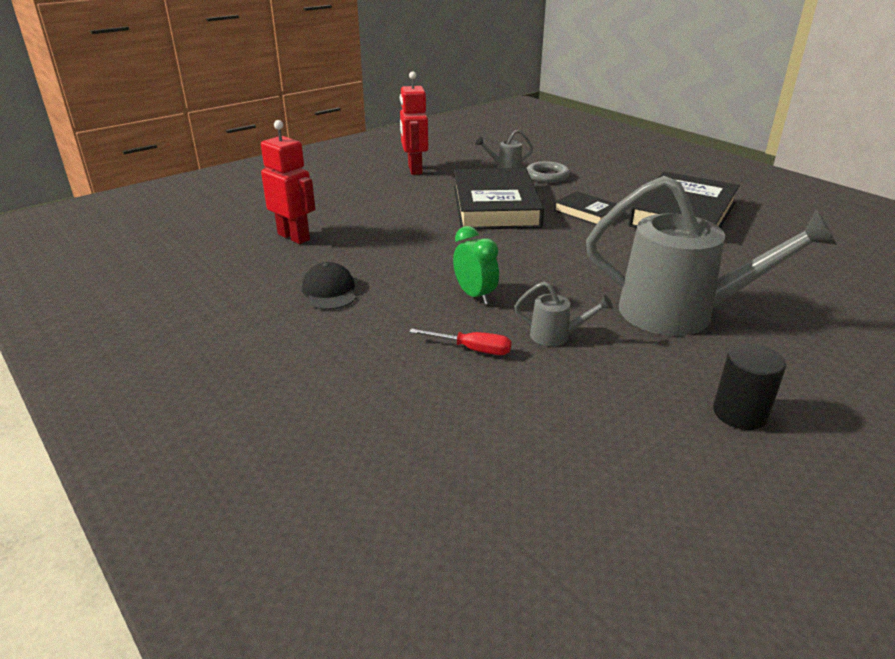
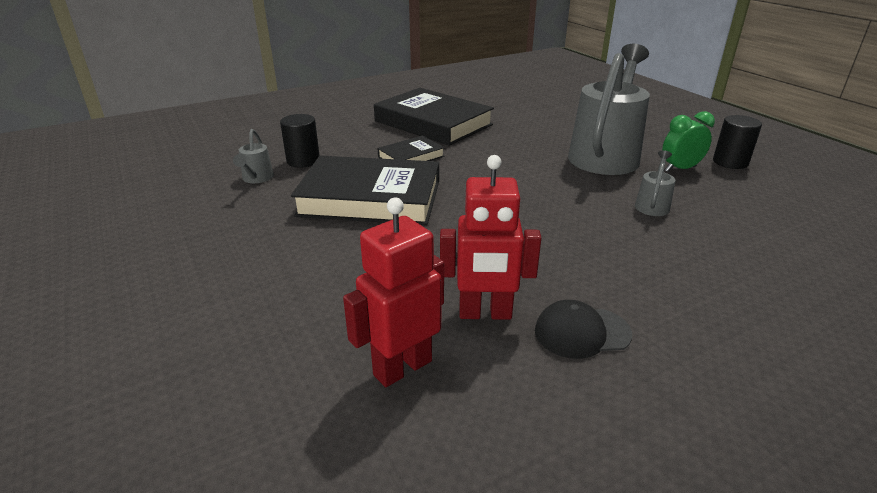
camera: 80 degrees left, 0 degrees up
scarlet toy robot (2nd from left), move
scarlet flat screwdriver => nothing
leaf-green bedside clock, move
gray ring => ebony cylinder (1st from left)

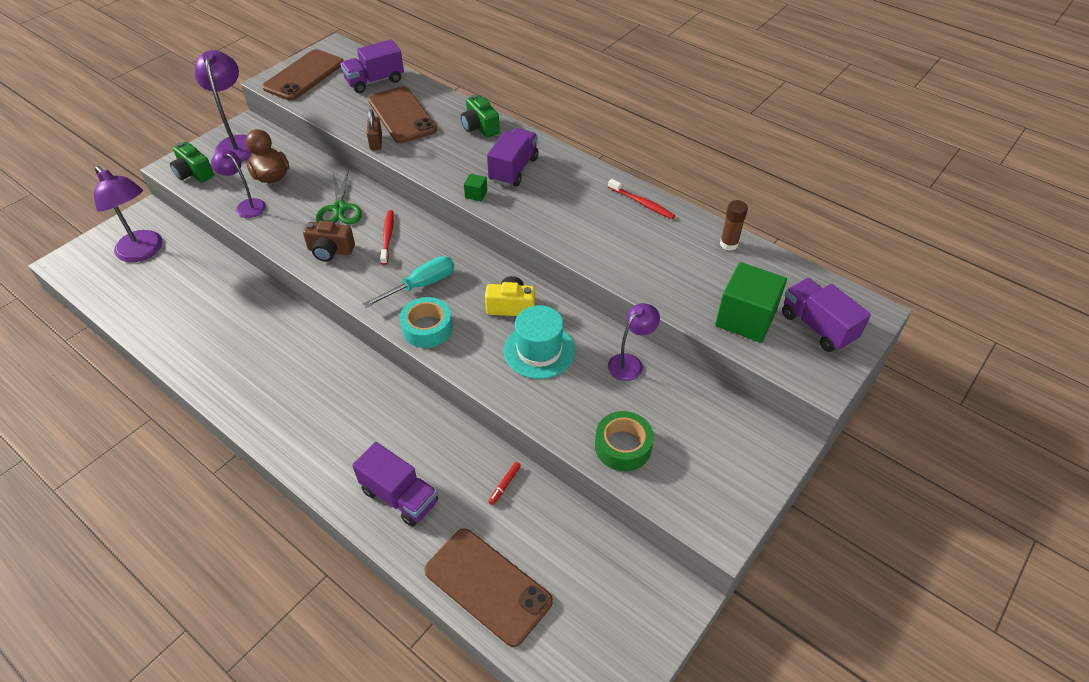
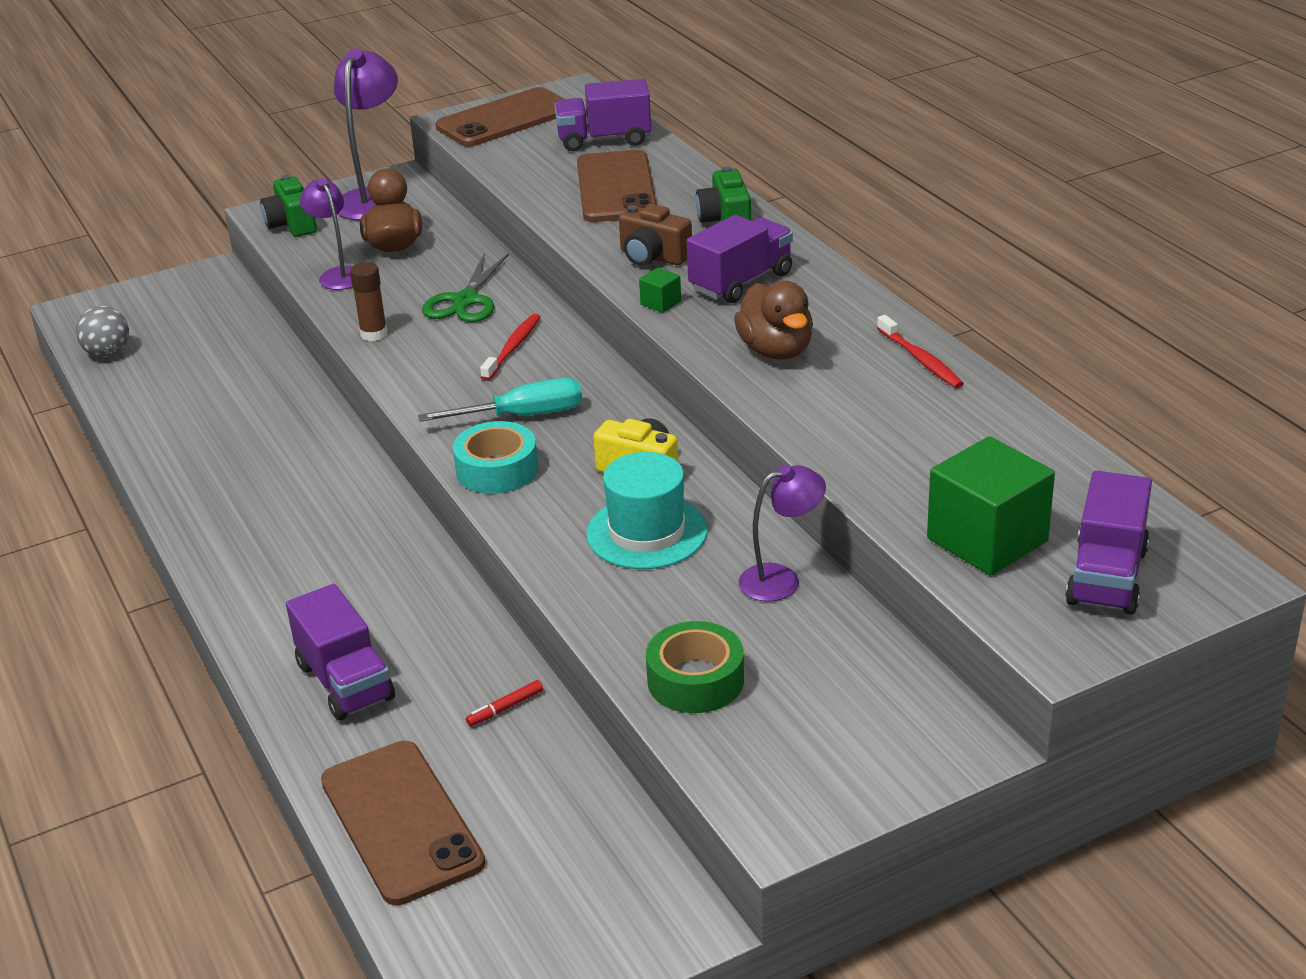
camera: 25 degrees right, 15 degrees down
violet desk lamp (1st from left) => nothing
brown camera, move
brown small lock => nothing
brown stick of glue, move
violet toy truck (4th from left), 150 degrees counterclockwise
nothing => gray ball
nothing => brown rubber duck (2nd from left)

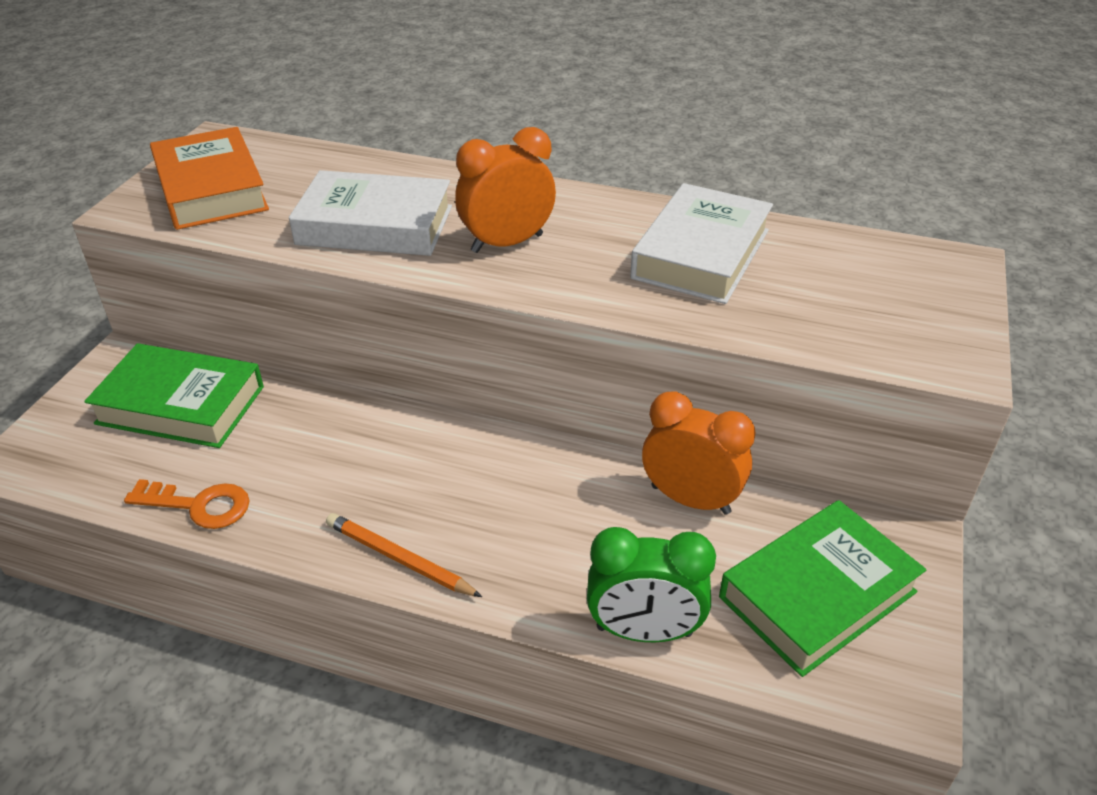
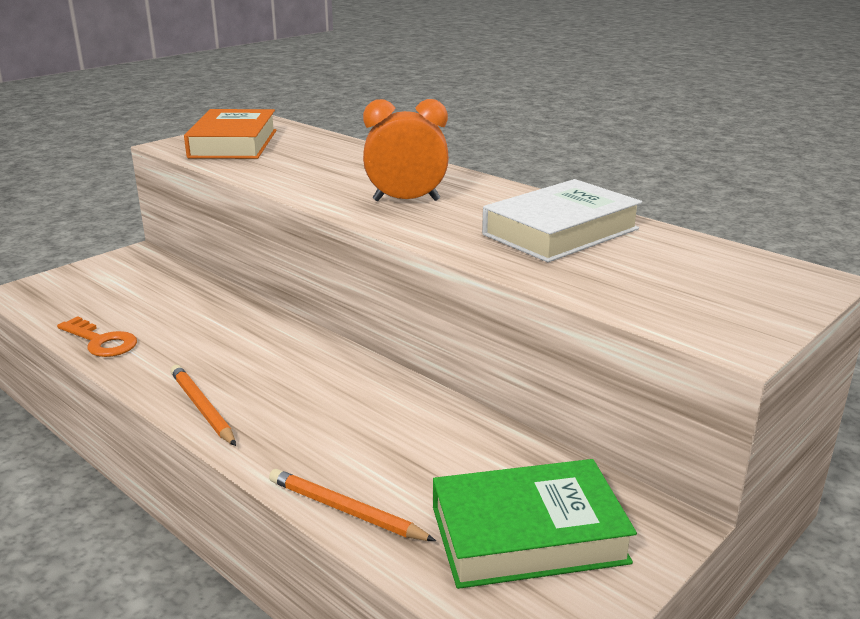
camera: 25 degrees right, 15 degrees down
leaf-green hardback (1st from left) => nothing
white hardback (1st from left) => nothing
leaf-green bedside clock => orange-coloured lead pencil (2nd from left)
orange-coloured bedside clock (2nd from left) => nothing

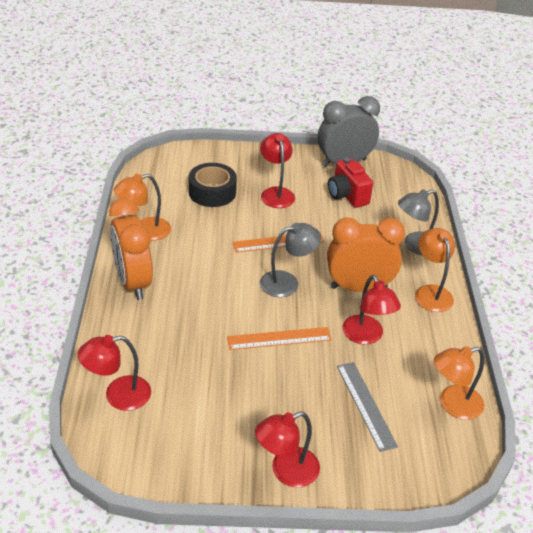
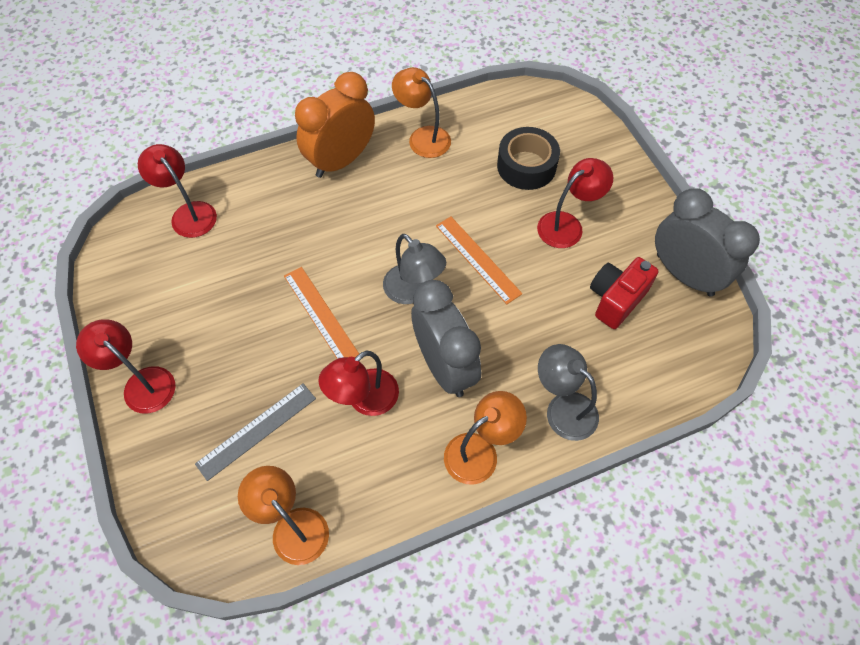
camera: 70 degrees right, 20 degrees up
orange-coloured bedside clock (2nd from left) => gray bedside clock (1st from left)

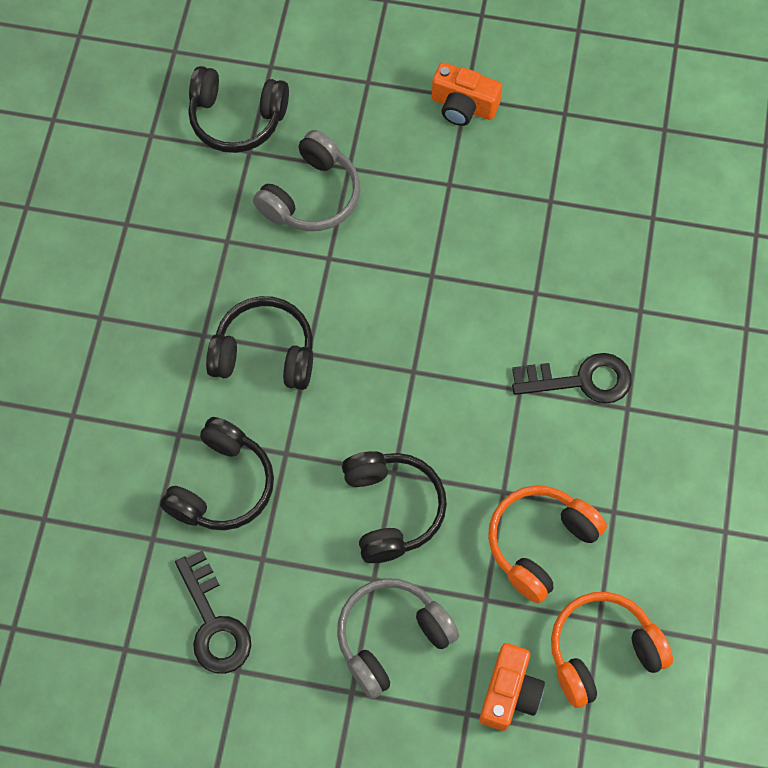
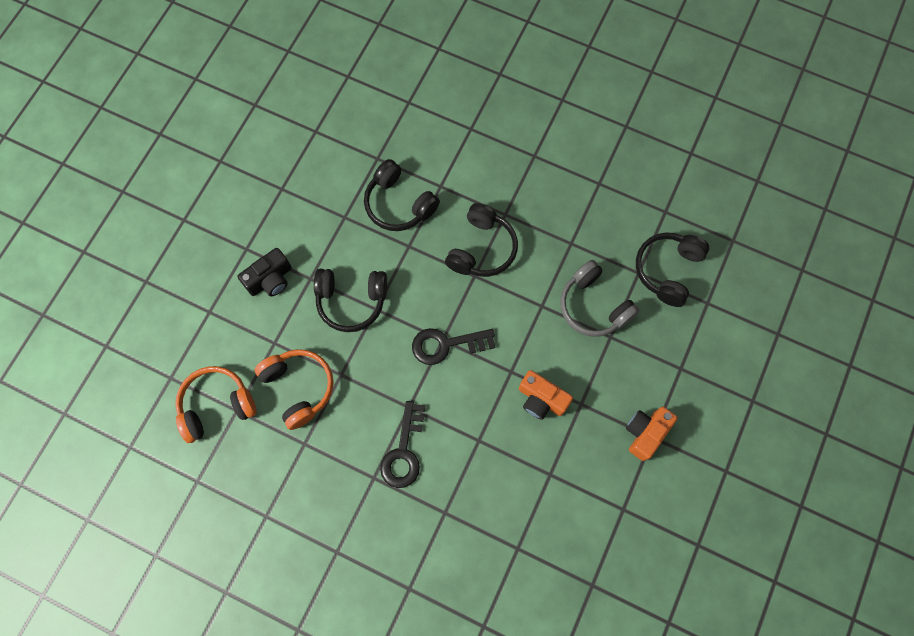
camera: 105 degrees right, 5 degrees up
ebony latchkey (1st from left in the first image) => ebony latchkey (2nd from left), move
gray headset (2nd from left) => ebony camera
orange-coloured camera (2nd from left in the first image) => orange-coloured camera (1st from left), move
orange-coloured headset (2nd from left in the first image) => orange-coloured headset (1st from left), 105 degrees counterclockwise

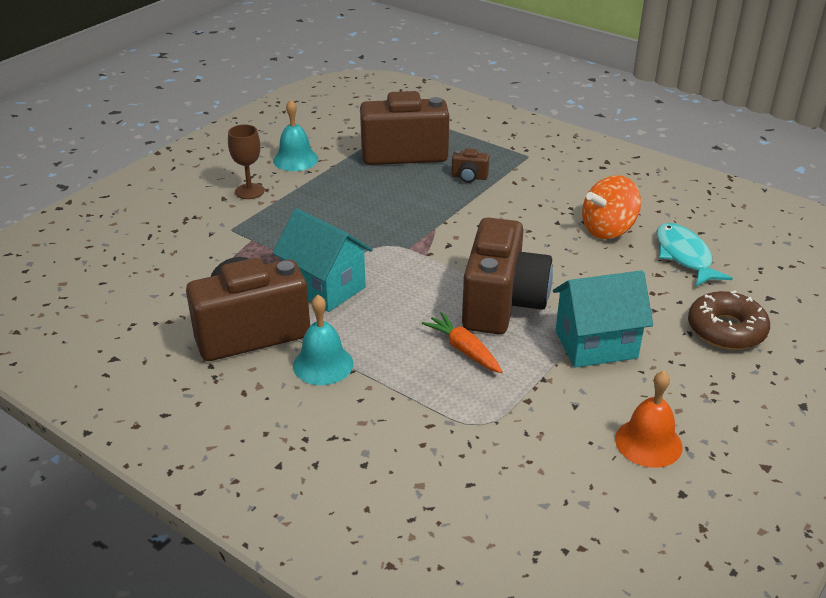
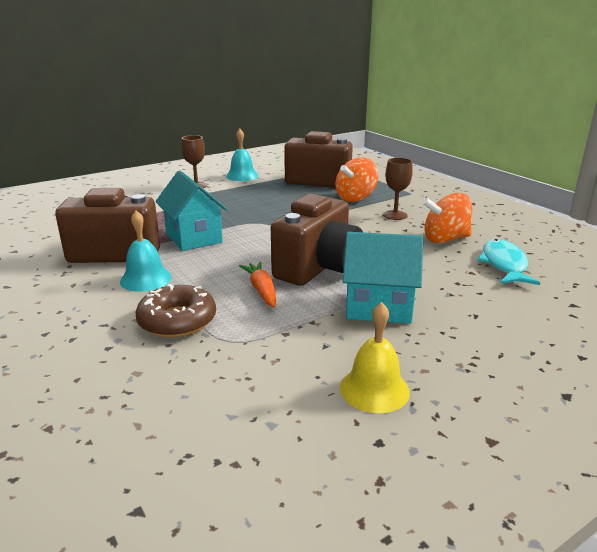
camera: 20 degrees right, 10 degrees down
brown camera (3rd from left) => orange-coloured toy top (1st from left)
orange-coloured hand bell => golden hand bell
brown doughnut, move
nothing => brown chalice (2nd from left)

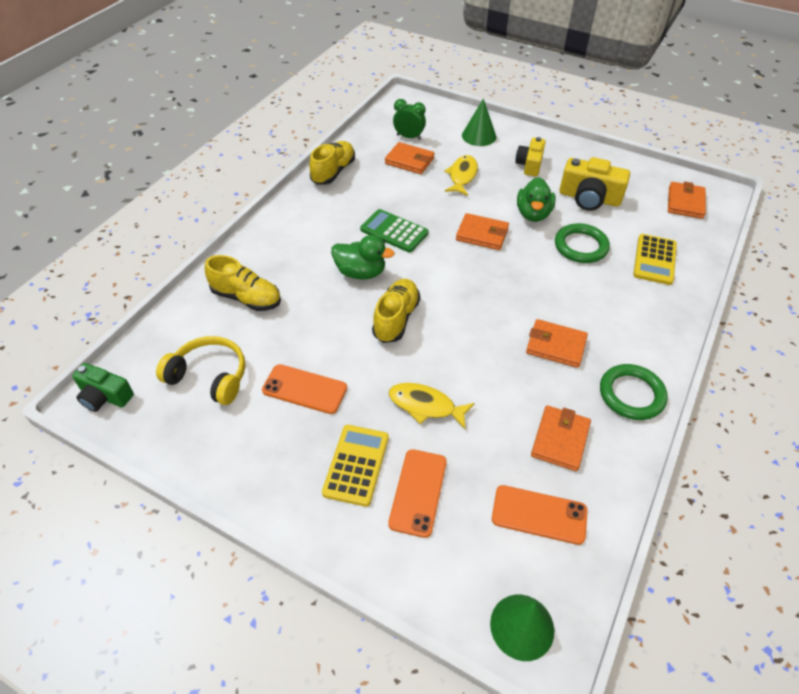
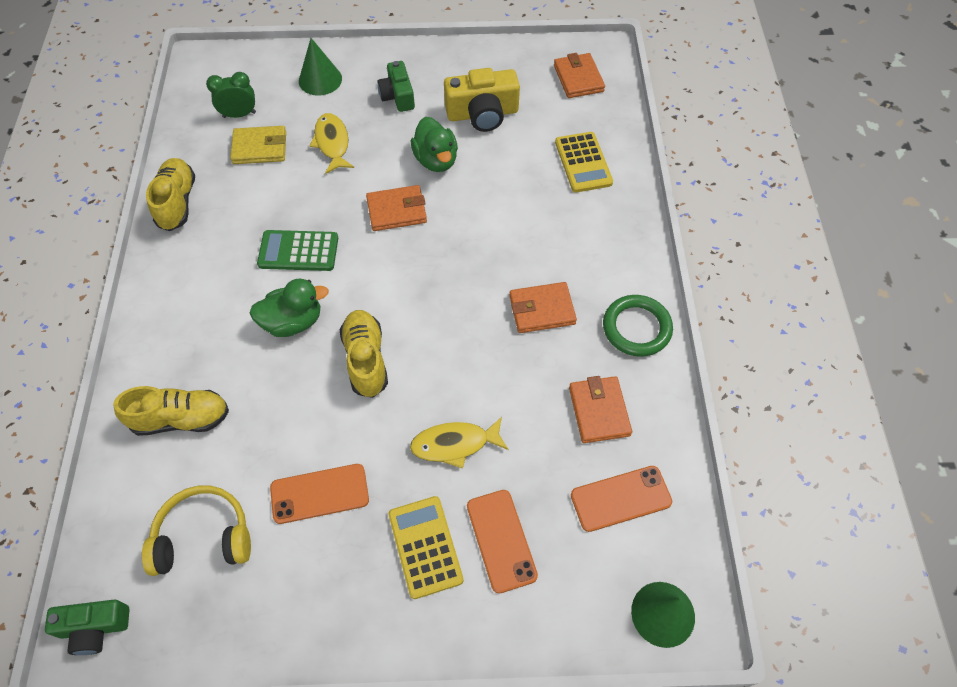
camera: 30 degrees left, 10 degrees up
orange-coloured billfold (1st from left) => golden billfold
golden camera (1st from left) => leaf-green camera (2nd from left)
leaf-green ring (1st from left) => nothing

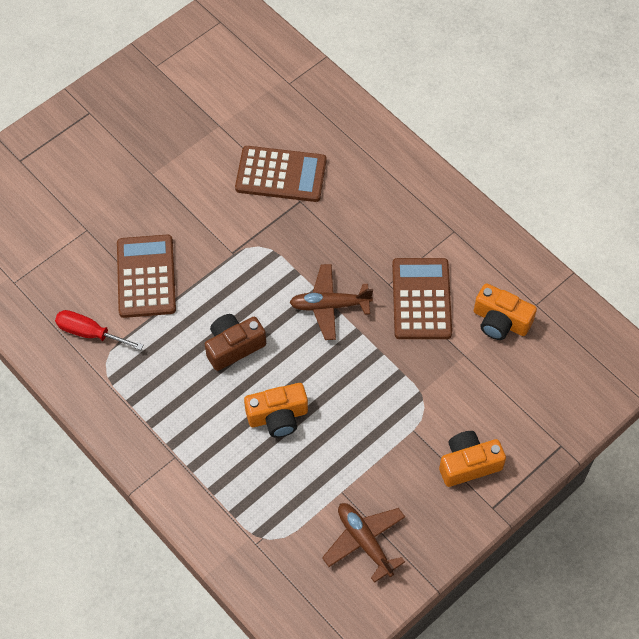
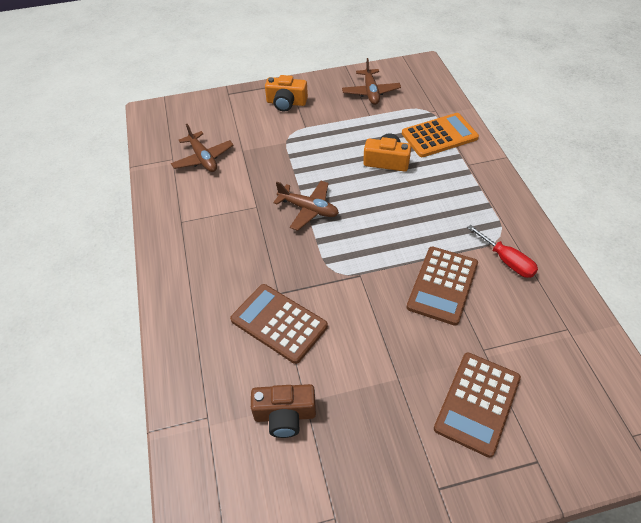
camera: 150 degrees left, 10 degrees down
brown camera, move
brown adding machine (3rd from left), move
orange-coloured camera (3rd from left) => brown toy plane (1st from left)
nothing => orange-coloured adding machine

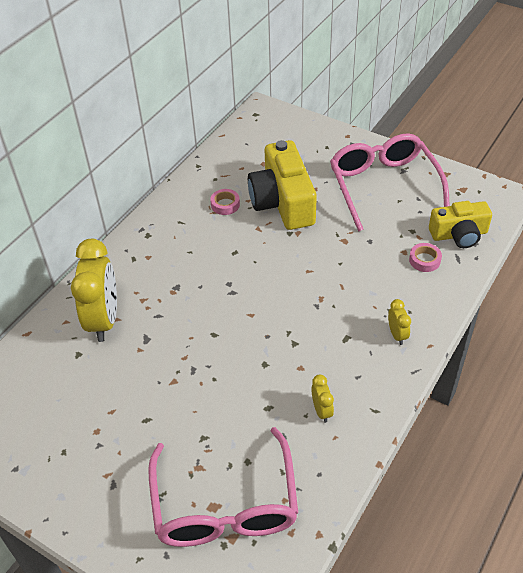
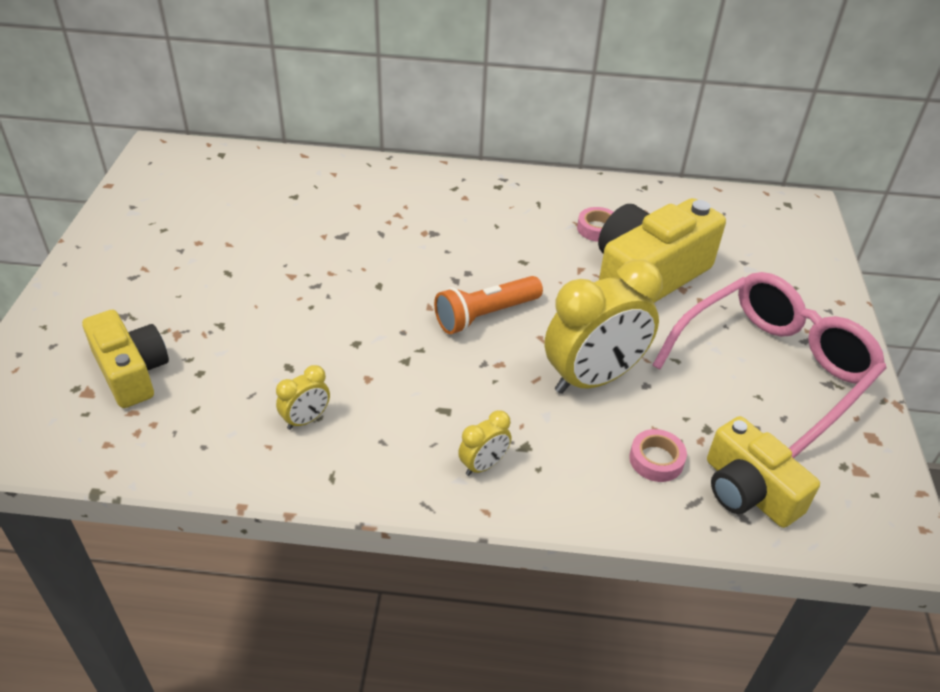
camera: 60 degrees right, 5 degrees down
golden bedside clock (1st from left in the first image) => golden bedside clock (3rd from left), move
pink spectacles (1st from left) => golden camera (1st from left)
nothing => orange-coloured pocket torch

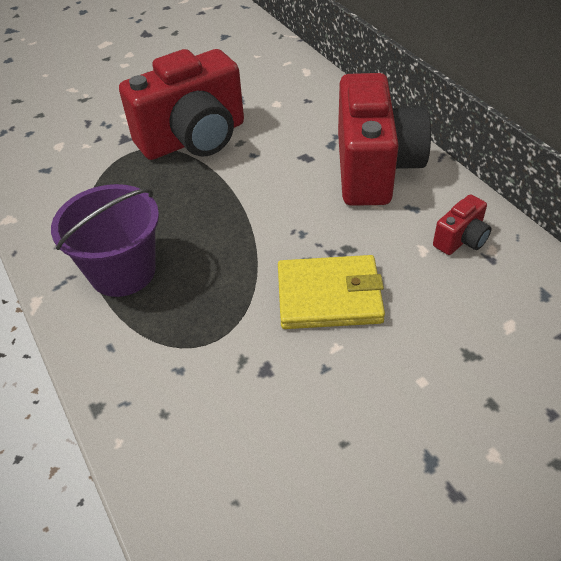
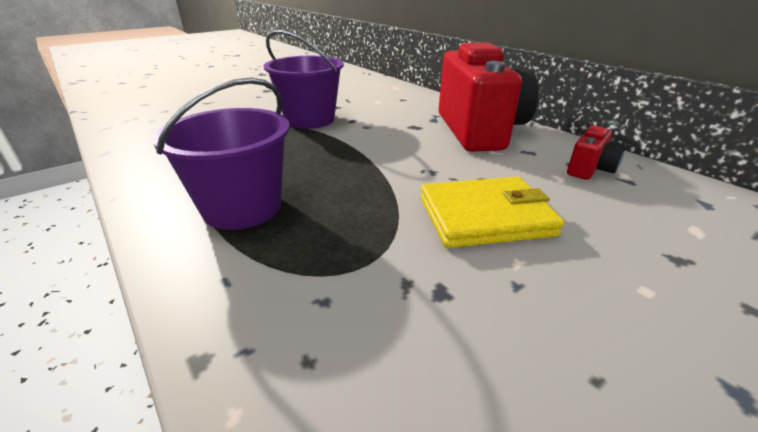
camera: 10 degrees left, 15 degrees down
scarlet camera (1st from left) => violet bucket (2nd from left)

